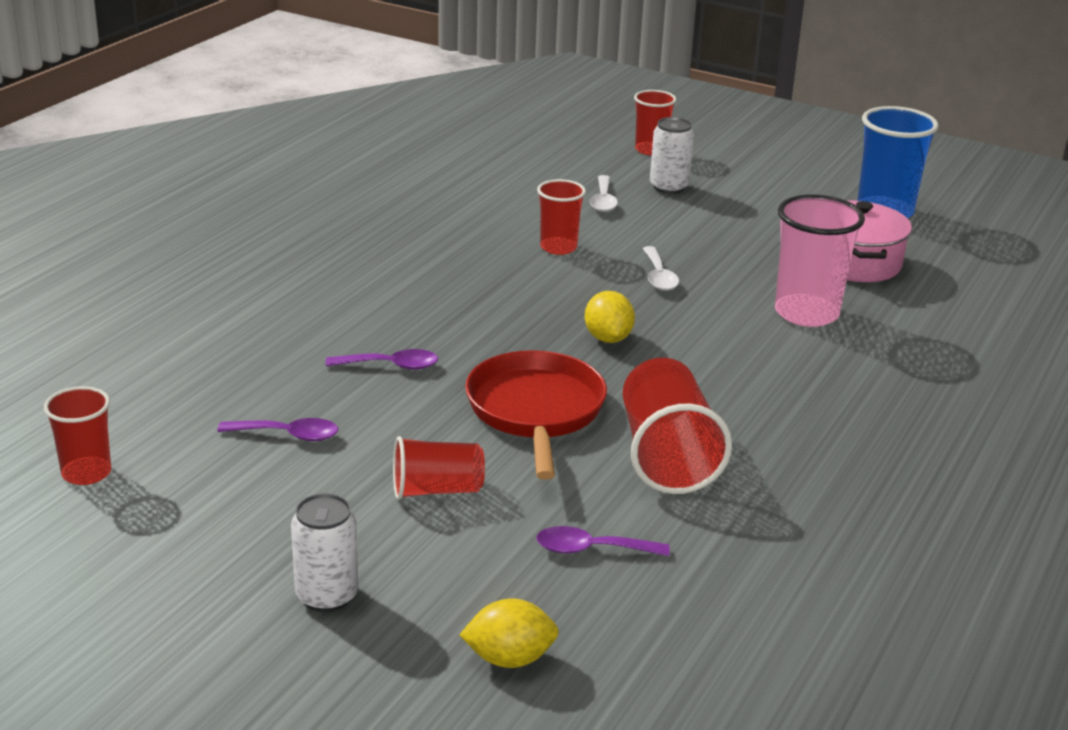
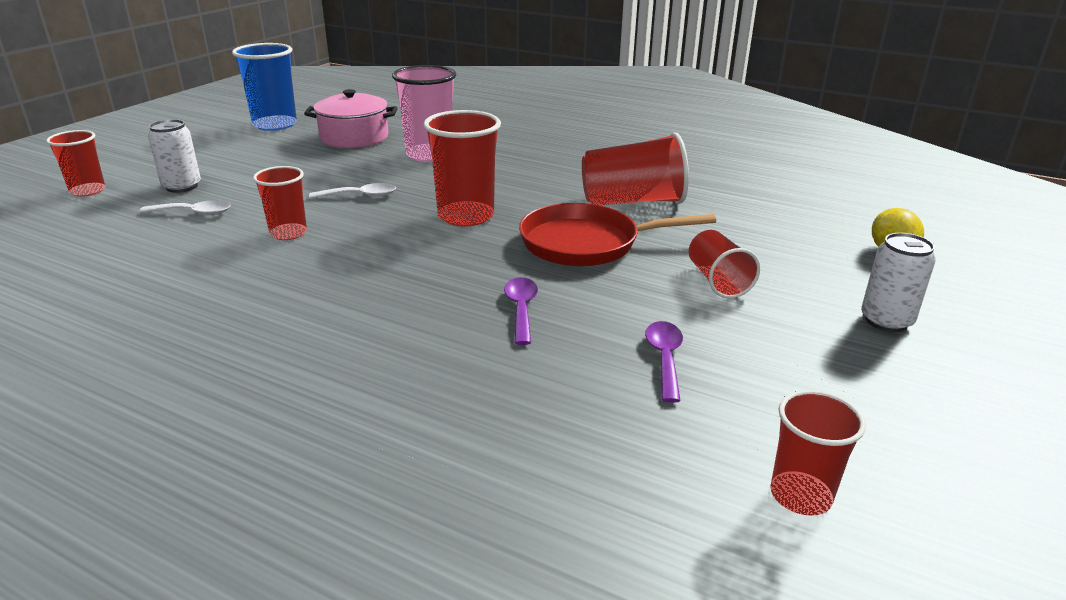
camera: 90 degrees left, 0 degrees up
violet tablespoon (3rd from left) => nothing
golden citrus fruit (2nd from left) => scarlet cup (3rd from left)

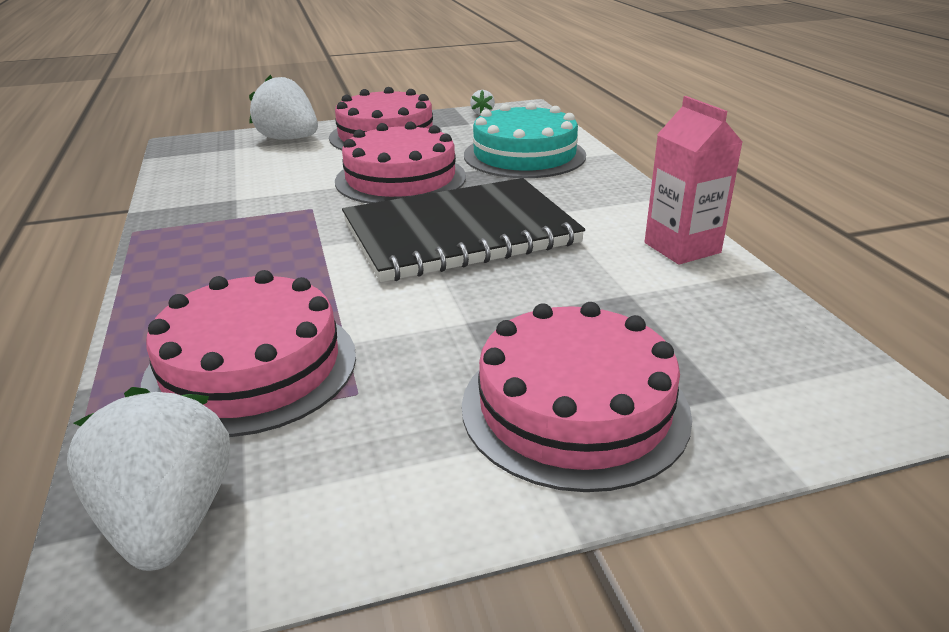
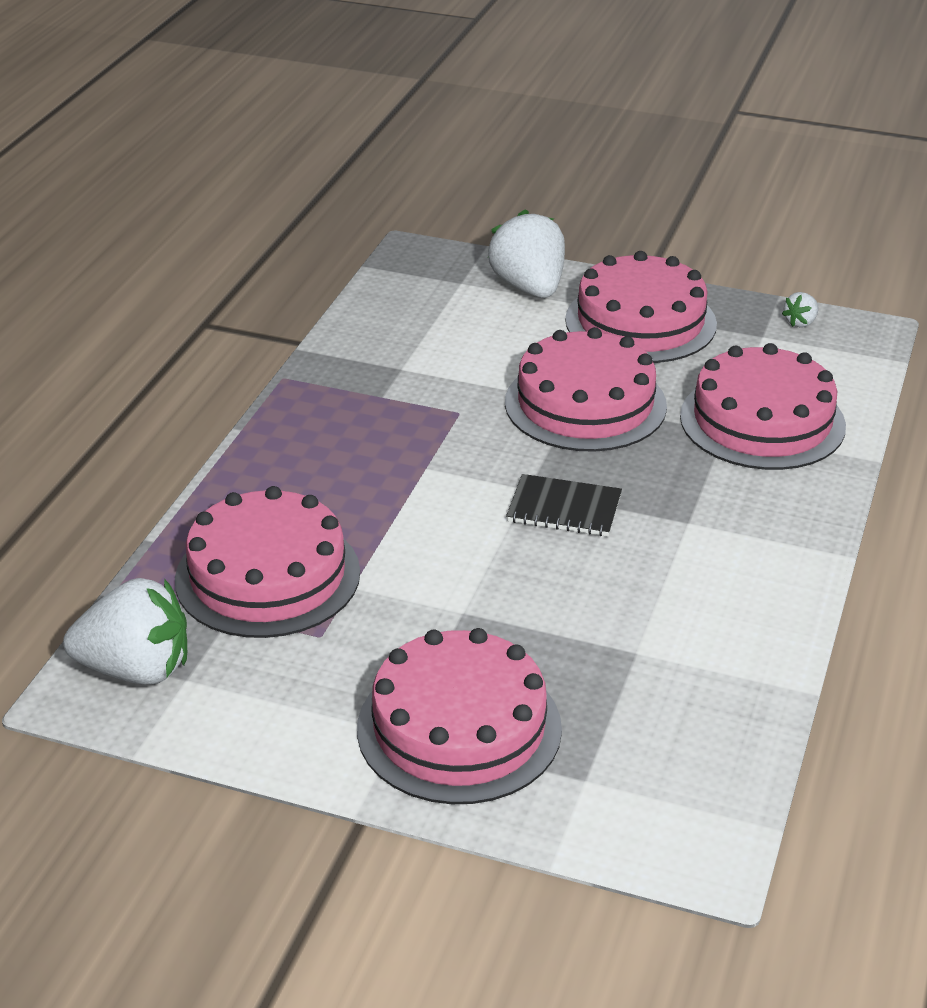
camera: 35 degrees right, 5 degrees up
white toy strawberry (1st from left), 75 degrees clockwise
ebony notepad, x0.44
teal gateau => pink gateau (5th from left)
pink carton => nothing

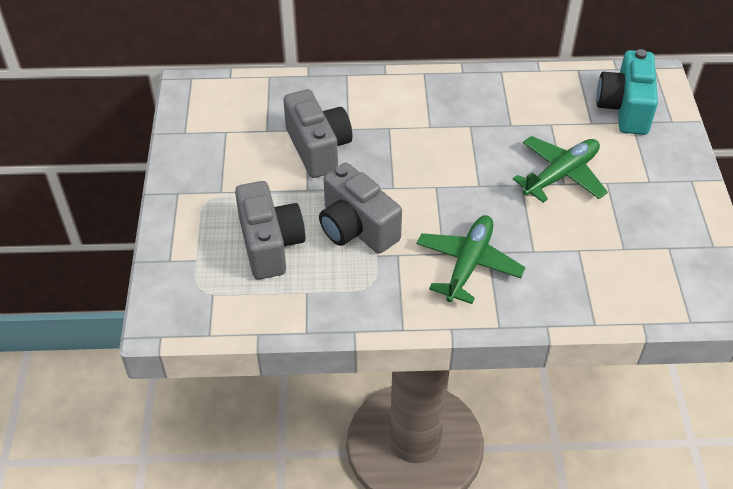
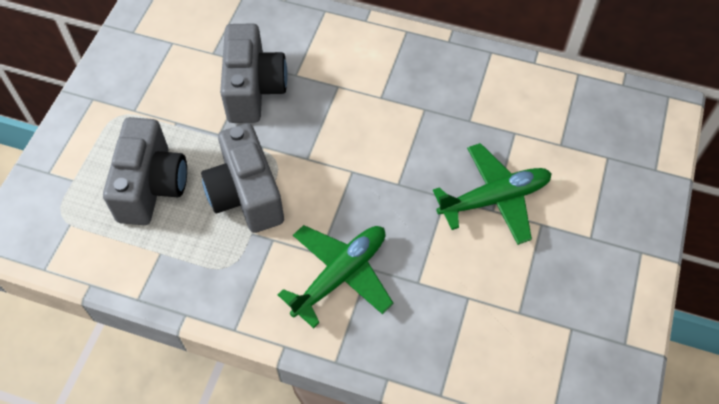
camera: 20 degrees right, 10 degrees up
teal camera => nothing

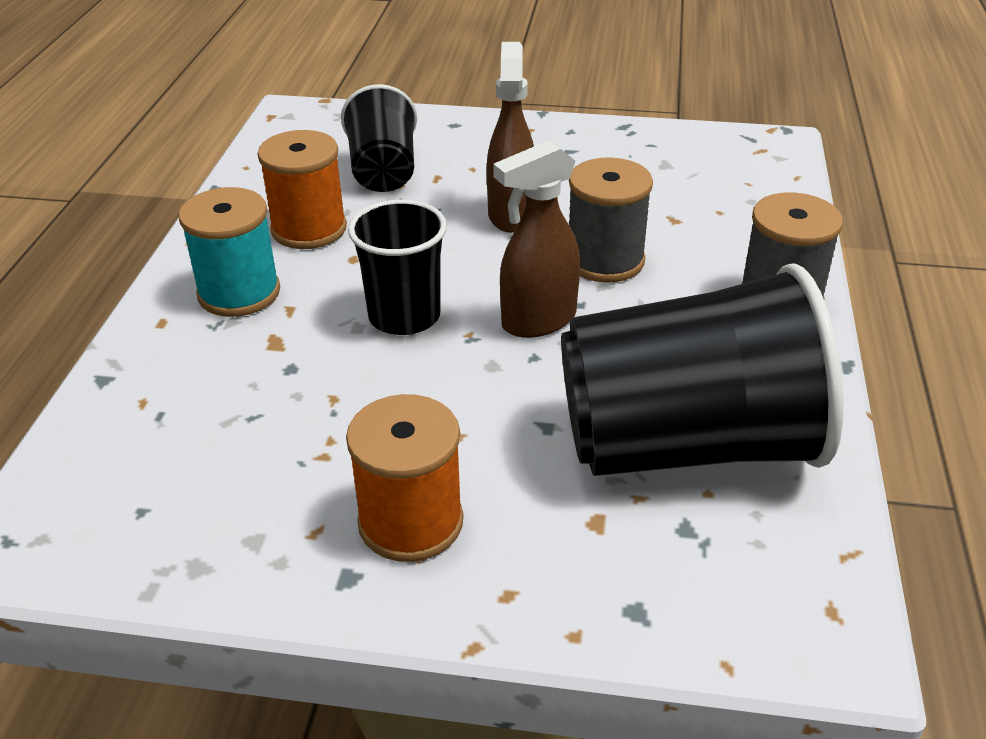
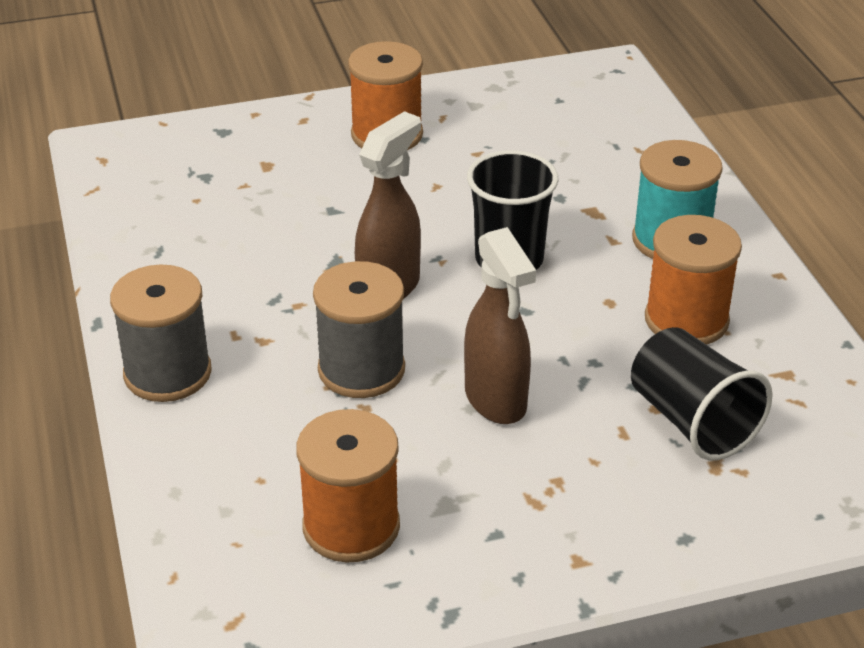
camera: 155 degrees right, 0 degrees up
ebony cup (3rd from left) => nothing
nothing => orange-coloured reel of thread (1st from left)

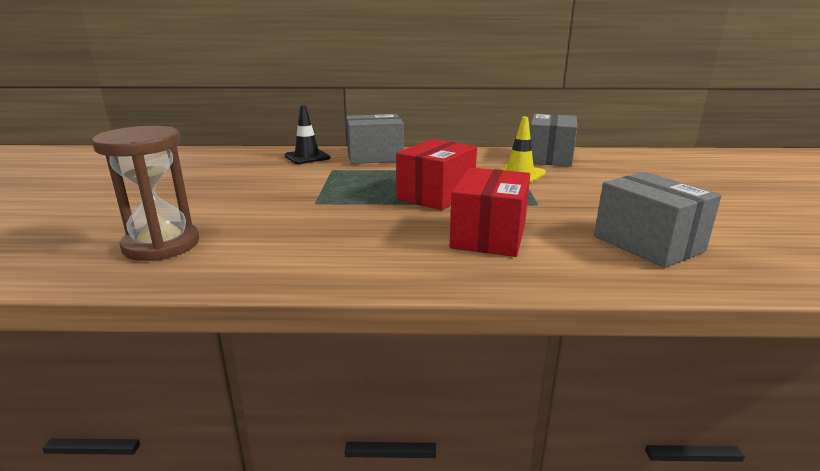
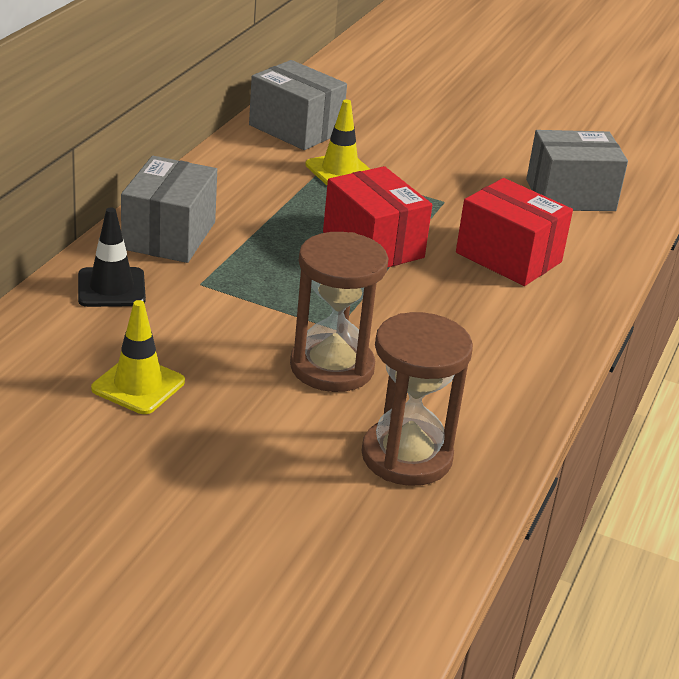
camera: 70 degrees left, 10 degrees up
nothing => golden safety cone (1st from left)
nothing => brown hourglass (1st from left)

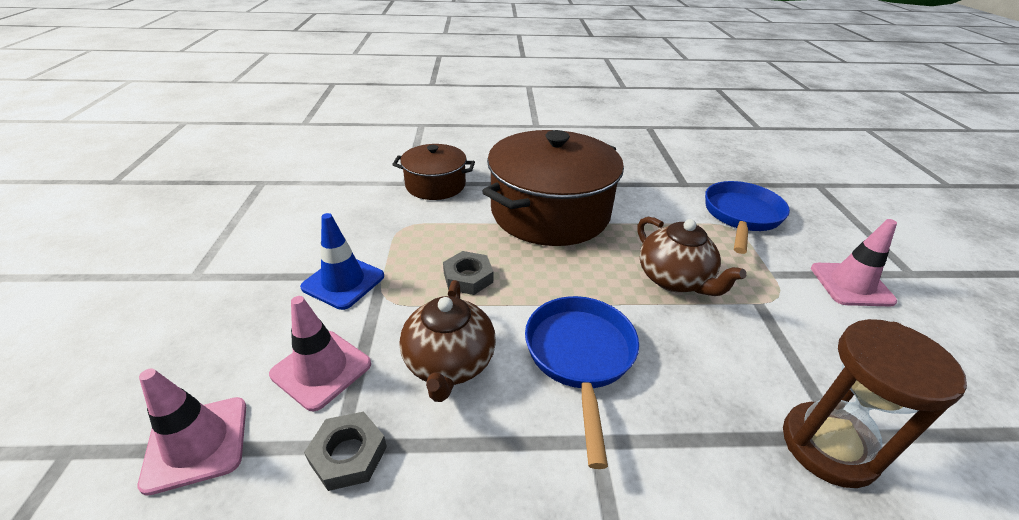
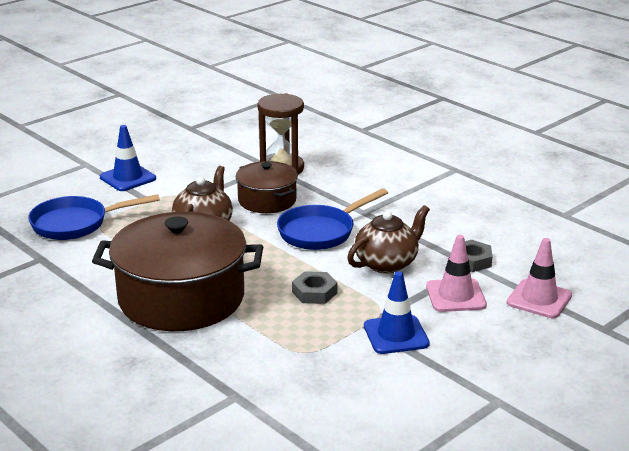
camera: 130 degrees left, 10 degrees down
brown stockpot (1st from left in the first image) => brown stockpot (2nd from left), move
pink safety cone (3rd from left) => blue safety cone (1st from left)

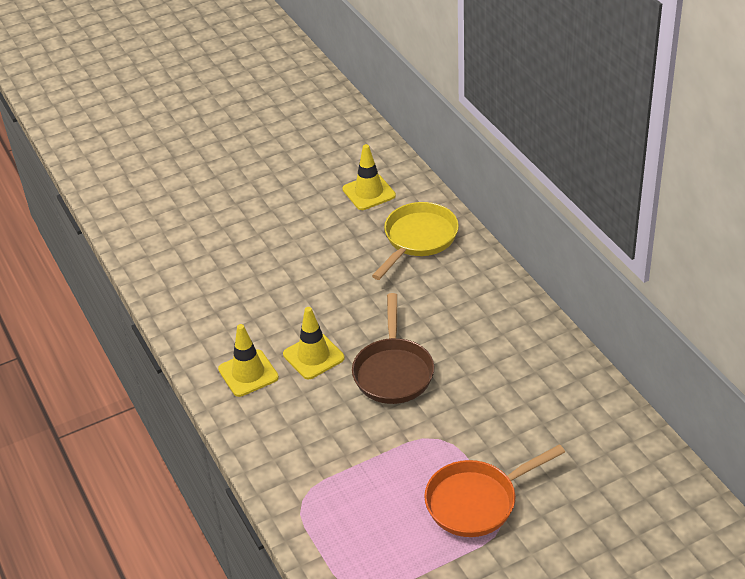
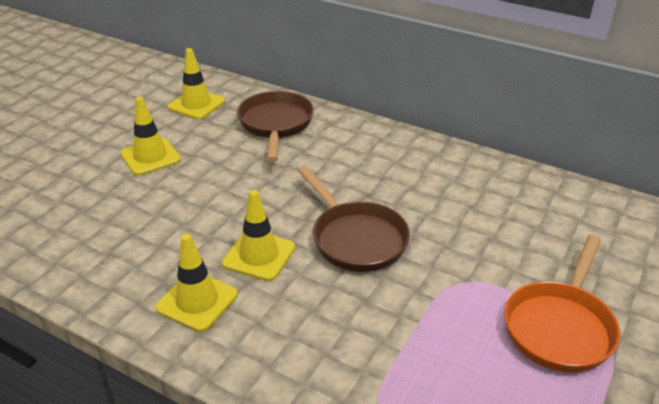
camera: 35 degrees left, 5 degrees down
golden frying pan => brown frying pan (1st from left)
nothing => golden safety cone (1st from left)

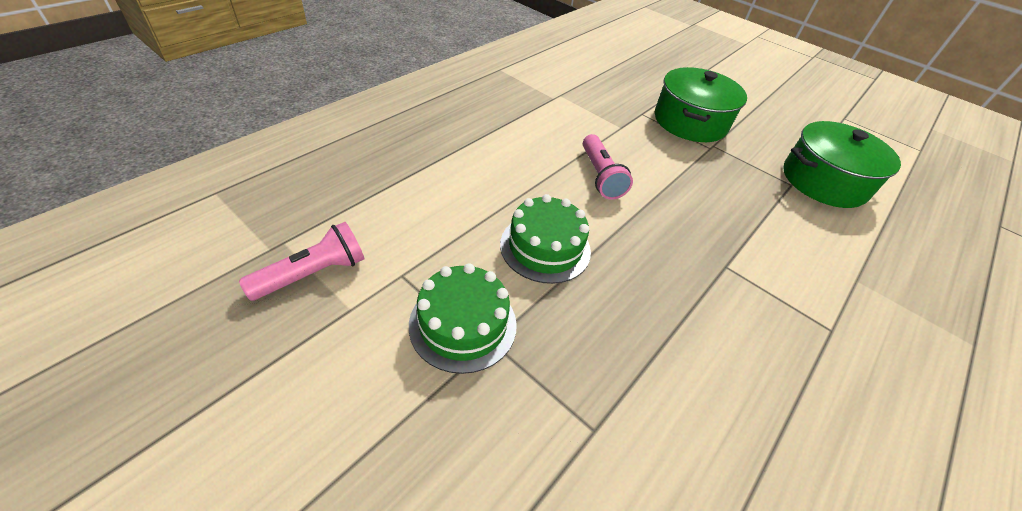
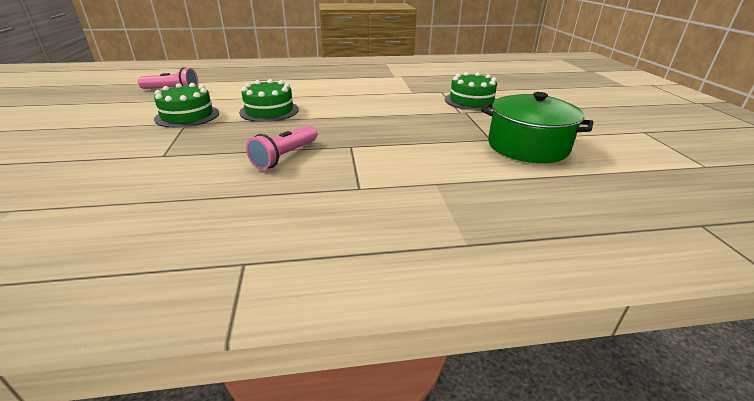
camera: 45 degrees right, 15 degrees down
pink pocket torch (2nd from left), move
leaf-green stockpot (1st from left) => leaf-green gateau (3rd from left)

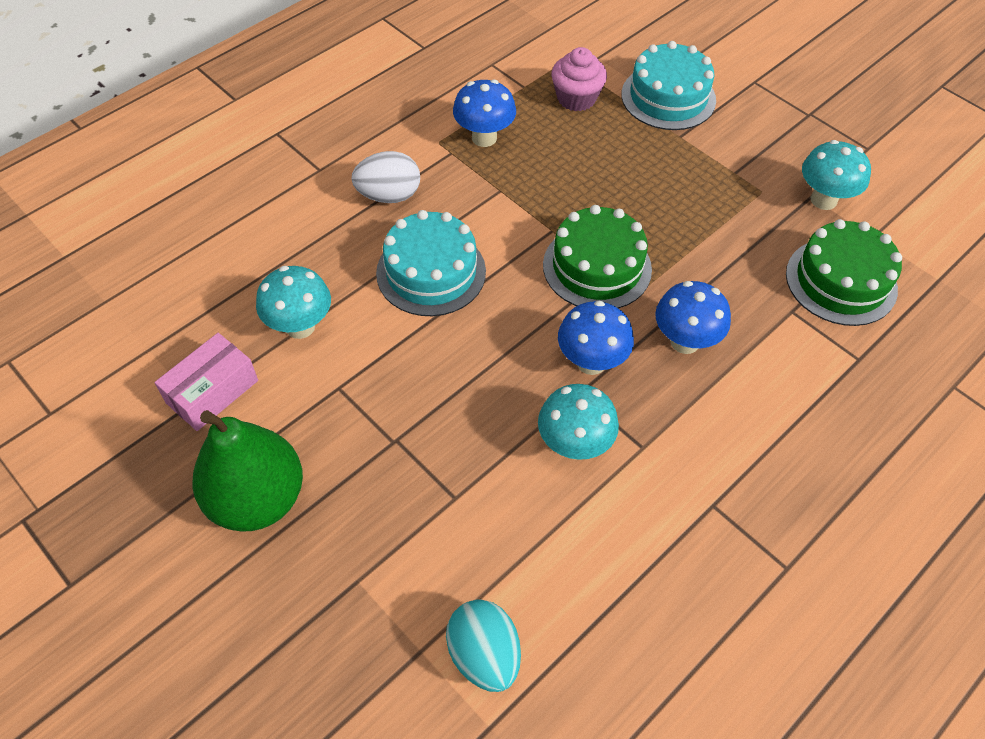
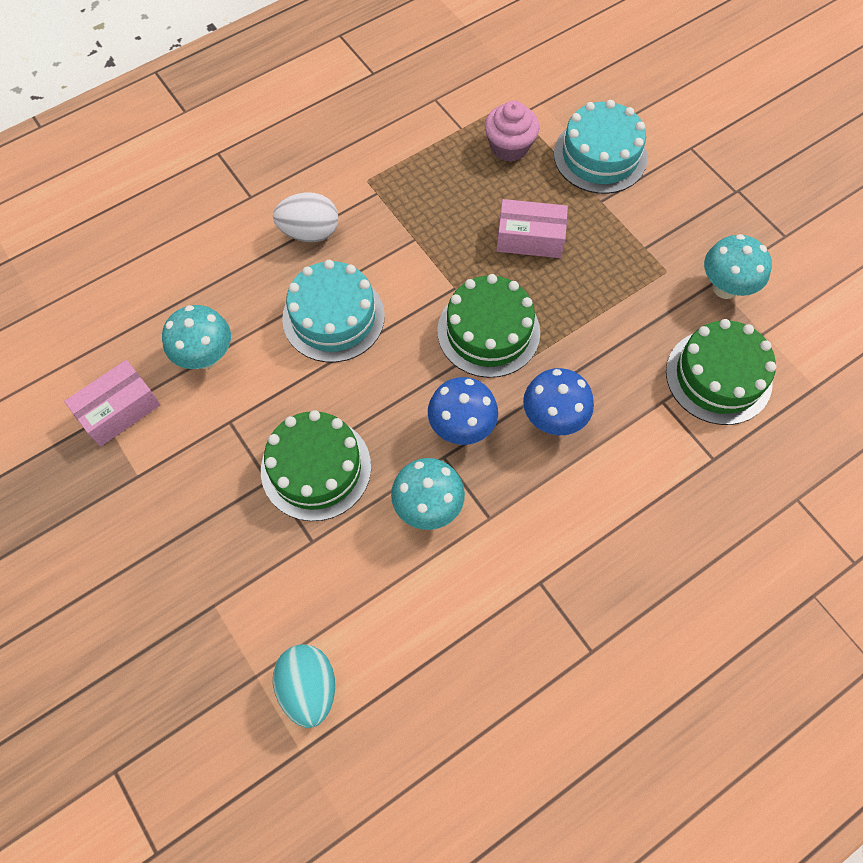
camera: 10 degrees right, 10 degrees up
leaf-green toy pear => nothing
blue toadstool (1st from left) => nothing
nothing => leaf-green gateau (1st from left)
nothing => pink box (2nd from left)

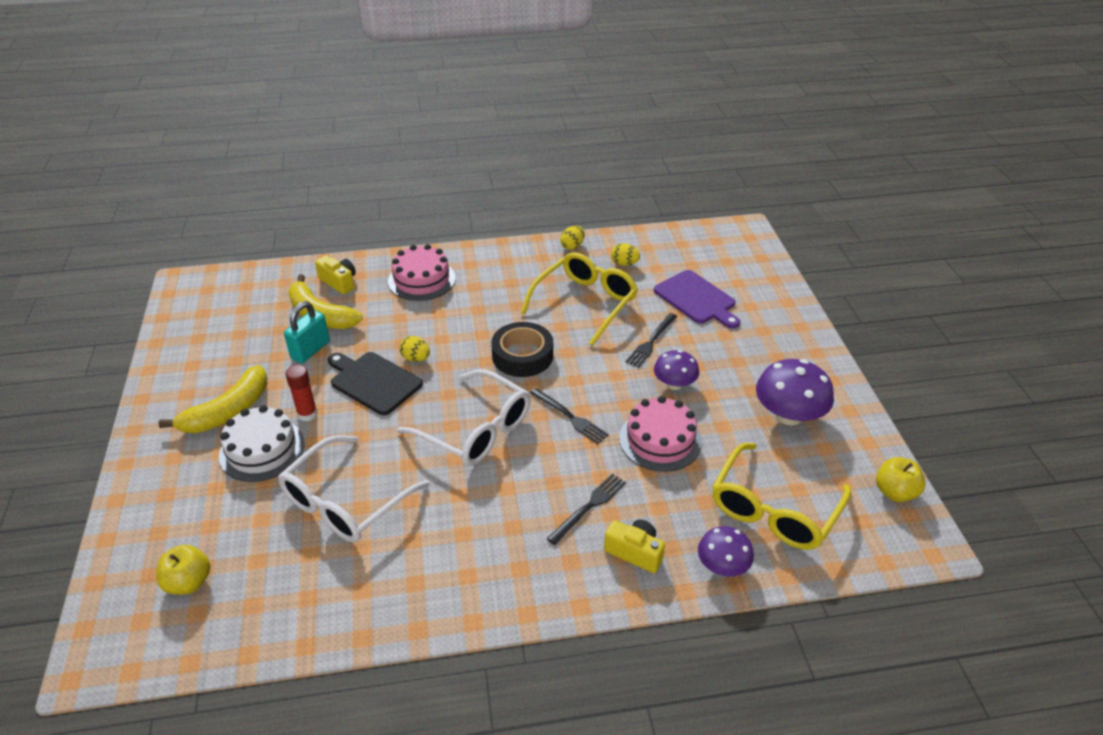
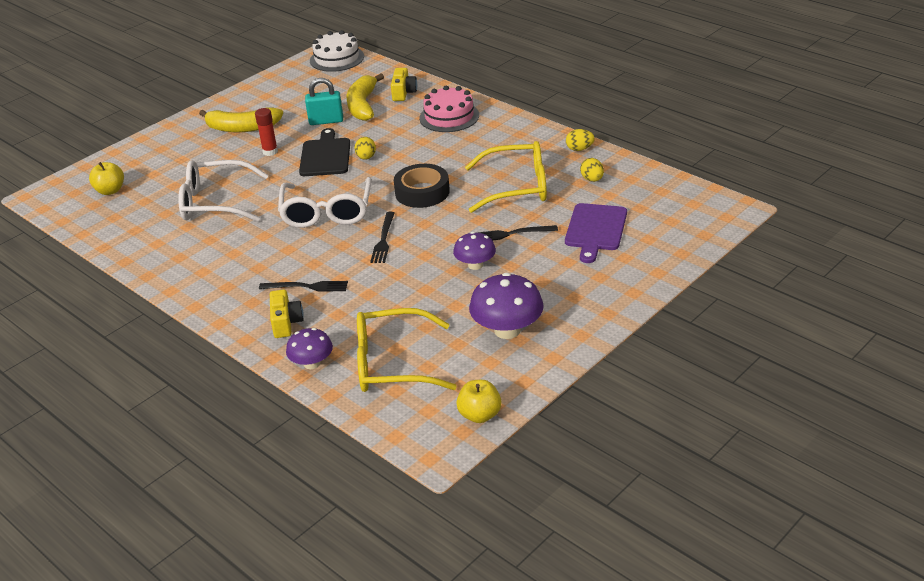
camera: 55 degrees right, 5 degrees down
white gateau, move
pink gateau (2nd from left) => nothing

